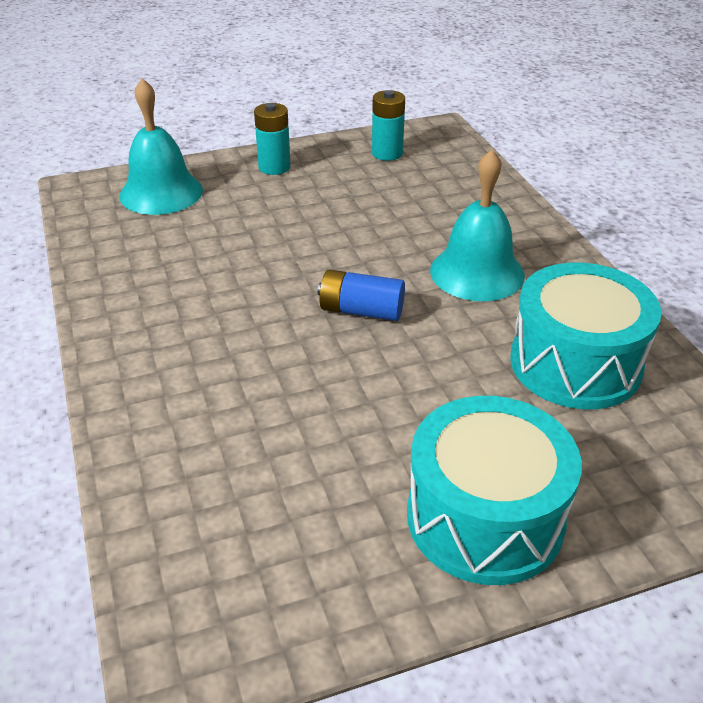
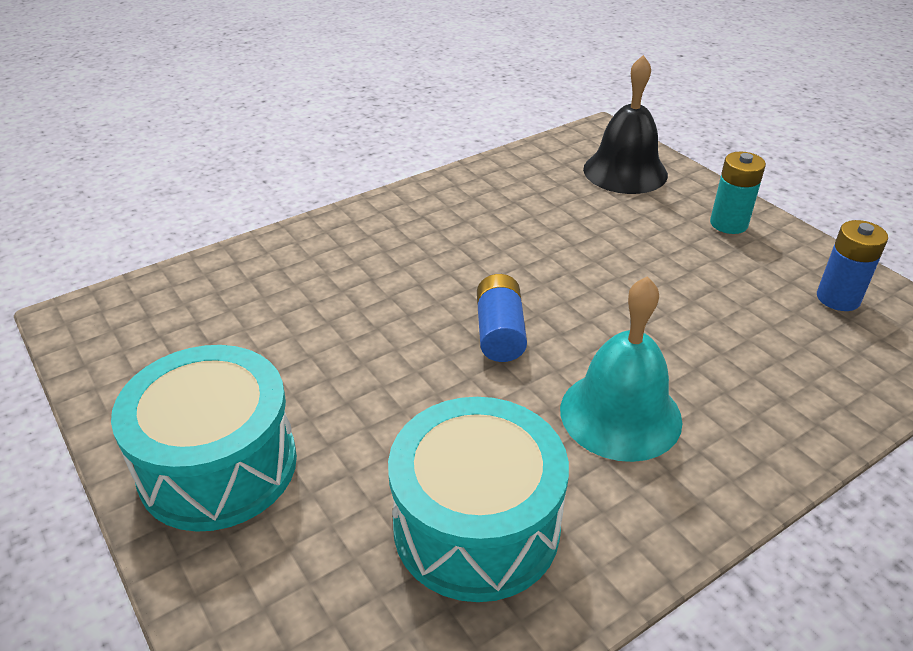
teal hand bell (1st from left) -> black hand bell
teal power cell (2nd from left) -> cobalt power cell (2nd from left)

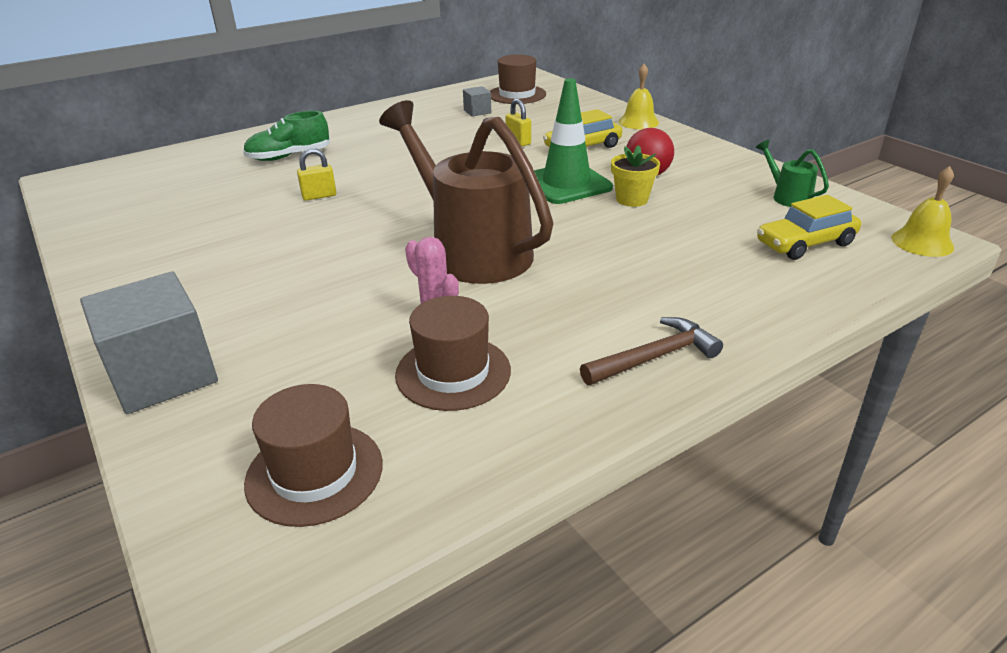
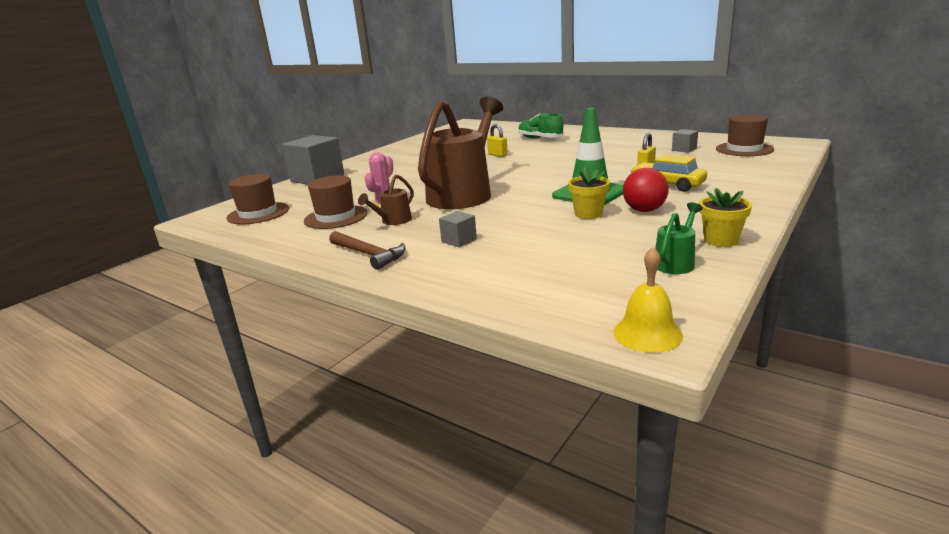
yellow hand bell (1st from left) -> none
yellow automobile (2nd from left) -> none
none -> russet watering pot (1st from left)
none -> ash-grey solid cube (2nd from left)
none -> yellow flower pot (2nd from left)

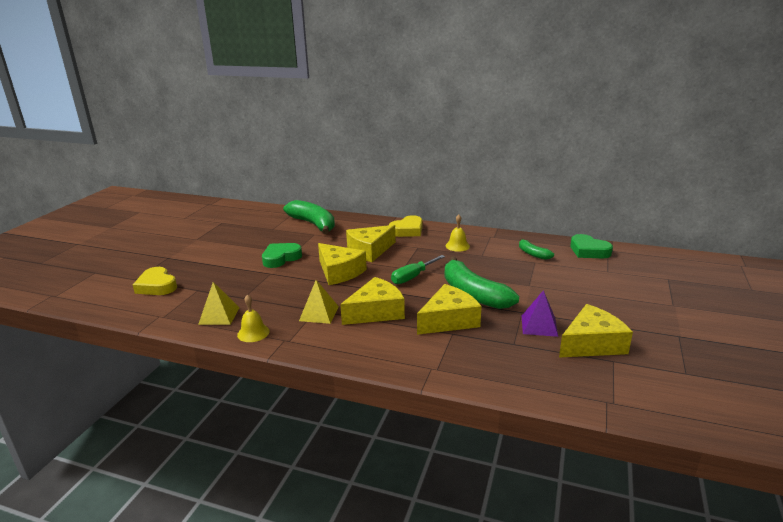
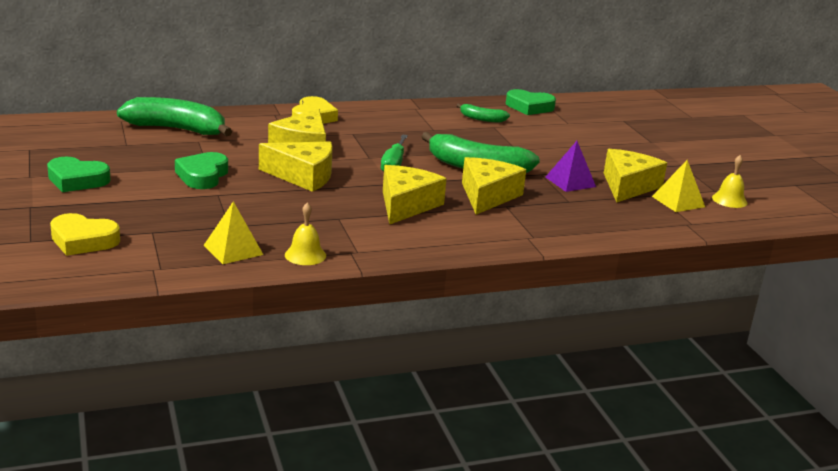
yellow pyramid shape (2nd from left), move
yellow hand bell (2nd from left), move
none -> emerald heart (1st from left)

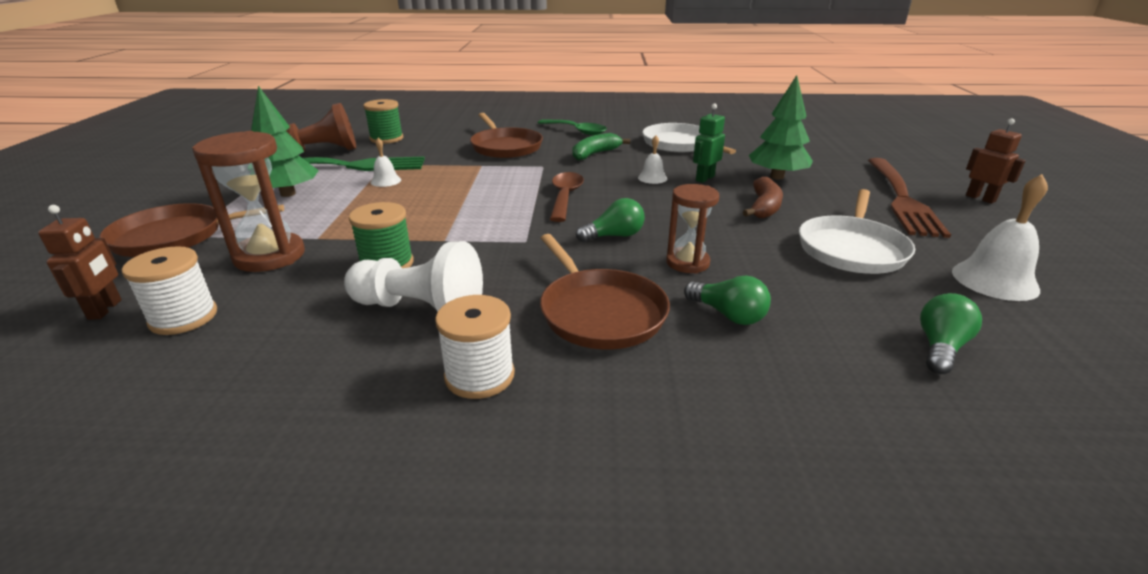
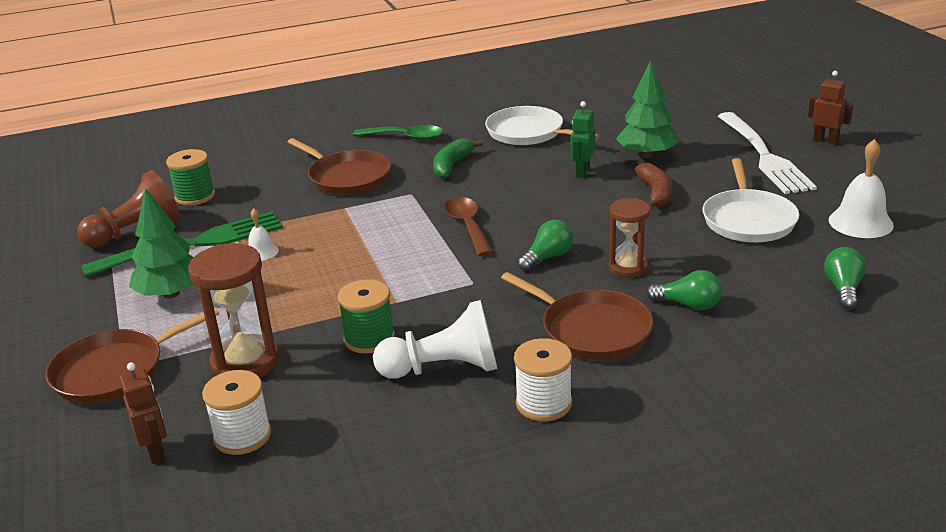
pure white hand bell (2nd from left) -> none
russet fork -> pure white fork

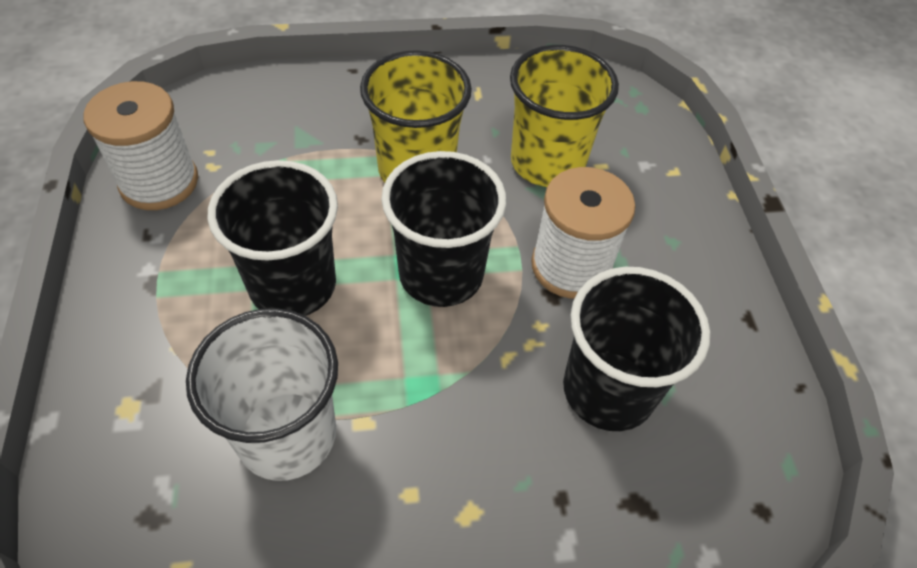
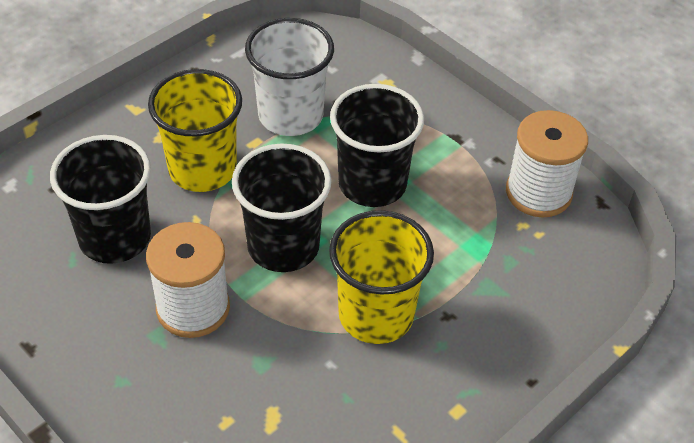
yellow beaker (2nd from left in the first image) -> yellow beaker (1st from left), move

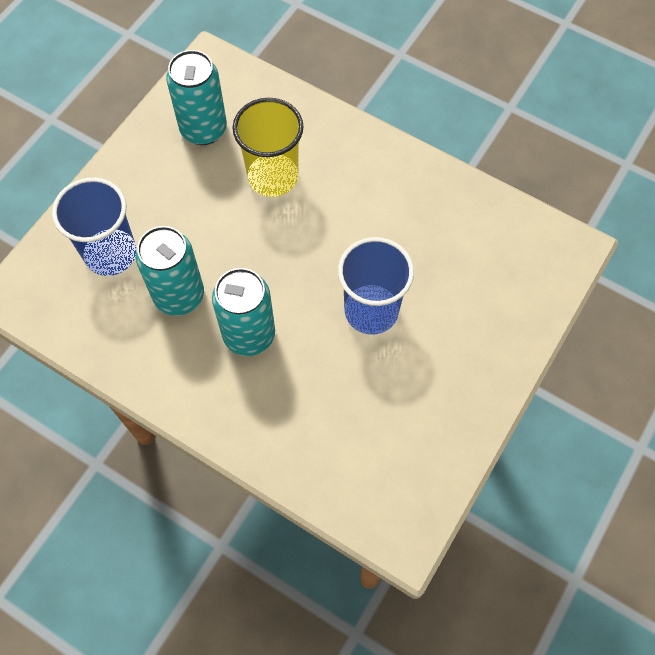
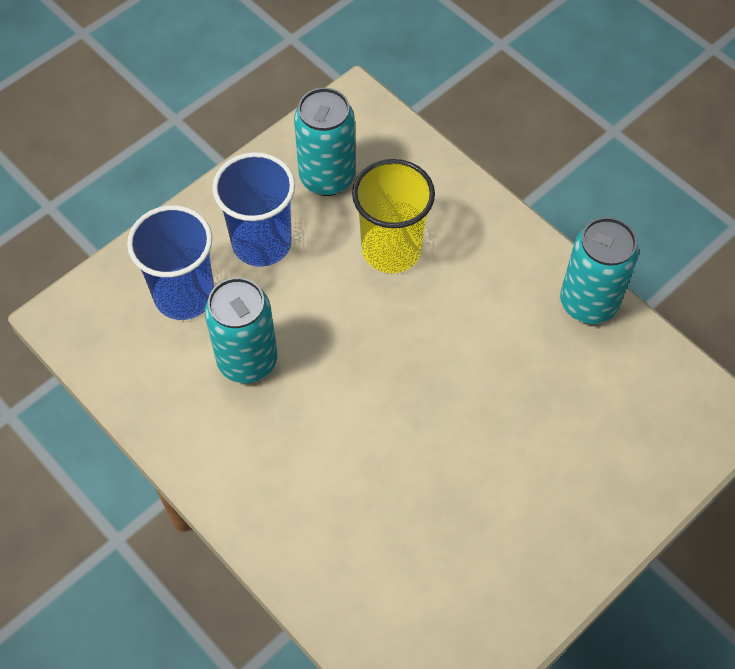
teal can (3rd from left), move
cobalt beaker (2nd from left), move

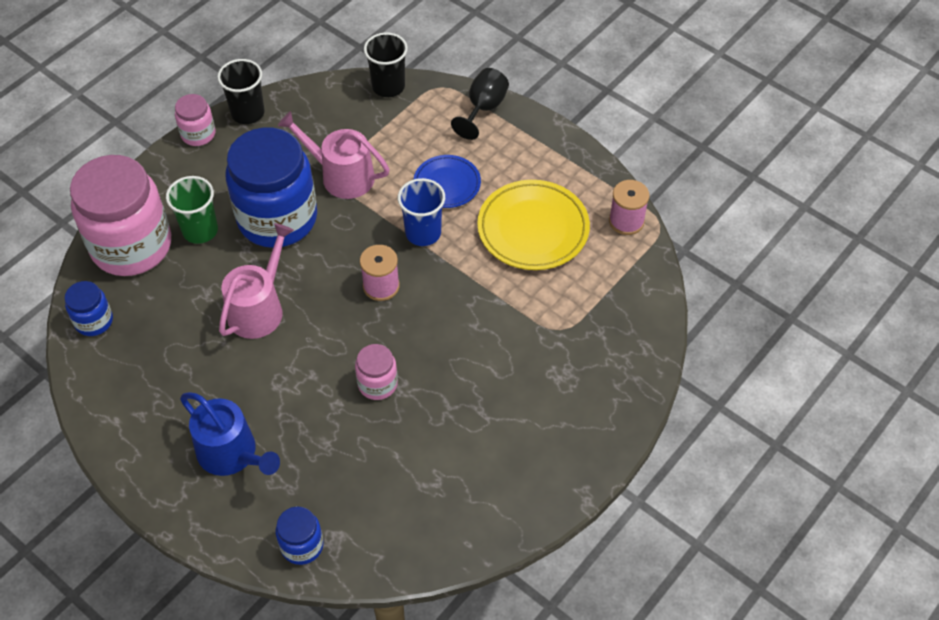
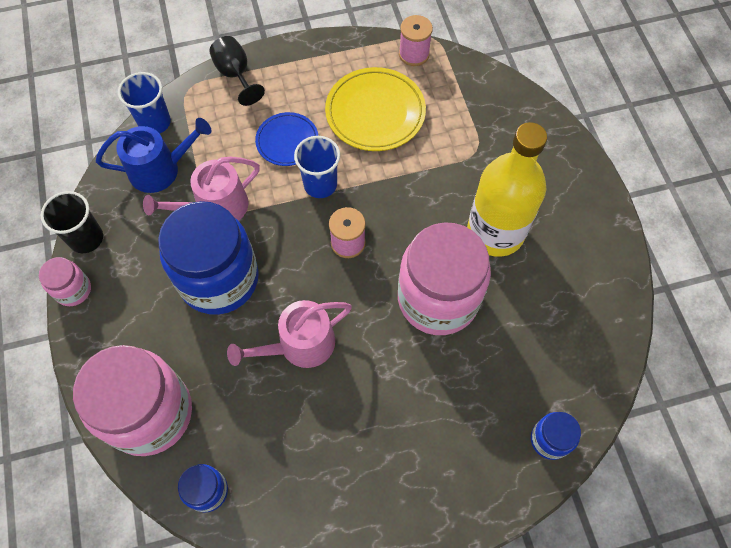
emerald beaker -> none
cobalt watering pot, move
pink watering pot (1st from left in the first image) -> pink watering pot (2nd from left), 90 degrees counterclockwise
pink jam jar (3rd from left), x2.19
black beaker (2nd from left) -> cobalt beaker (1st from left)
none -> yellow drink bottle

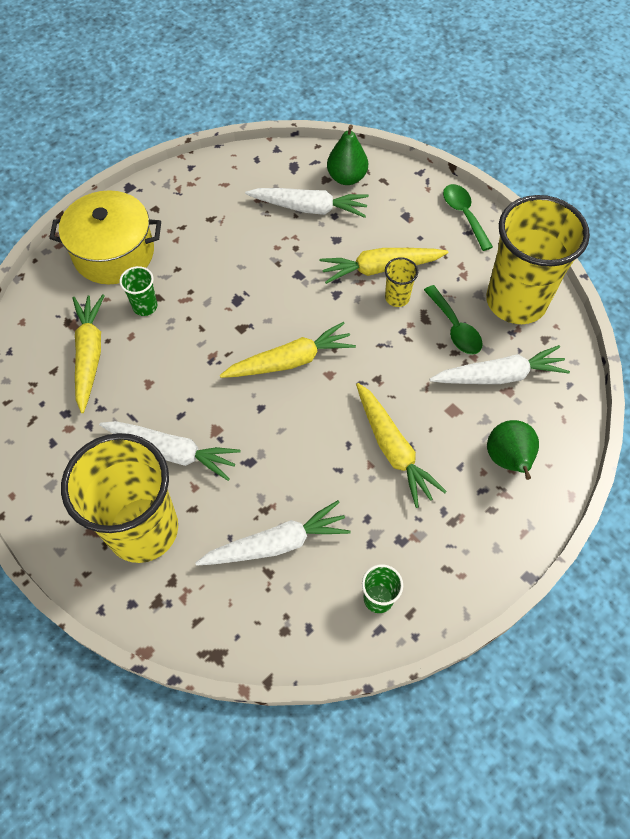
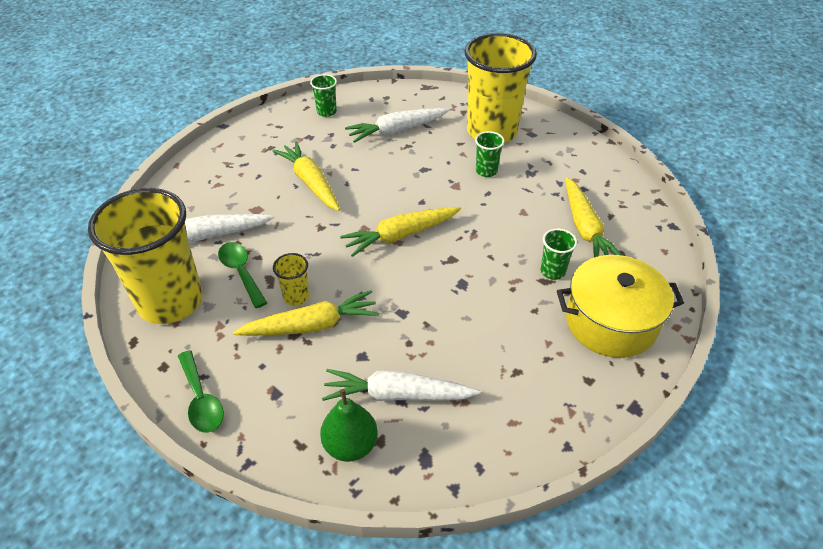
pure white carrot (1st from left) -> emerald beaker (2nd from left)
emerald pear fruit (2nd from left) -> none

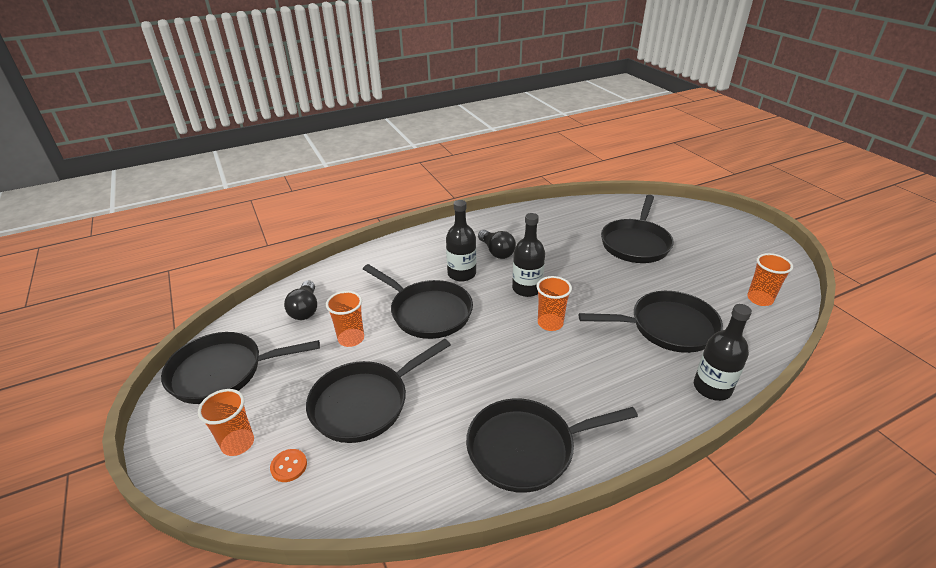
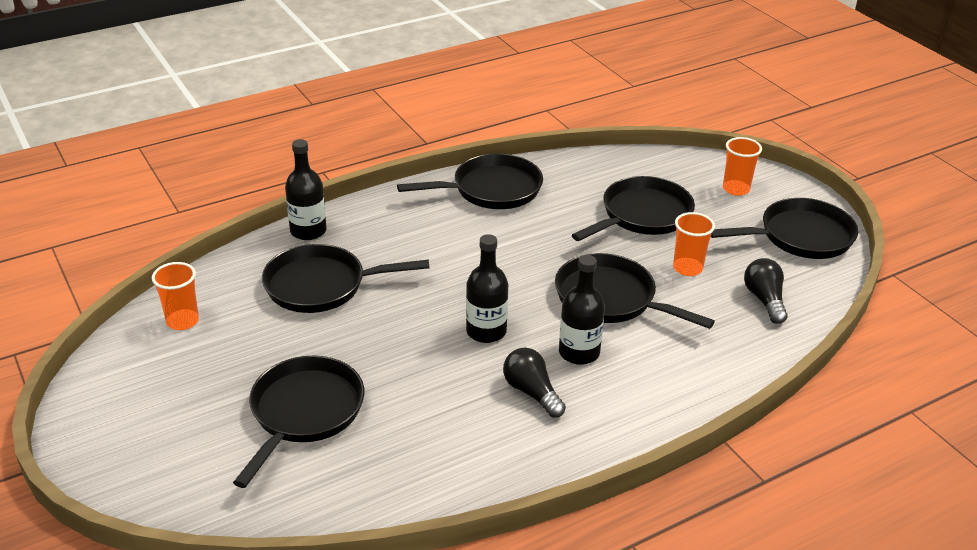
bright orange shirt button -> none
bright orange beaker (3rd from left) -> none

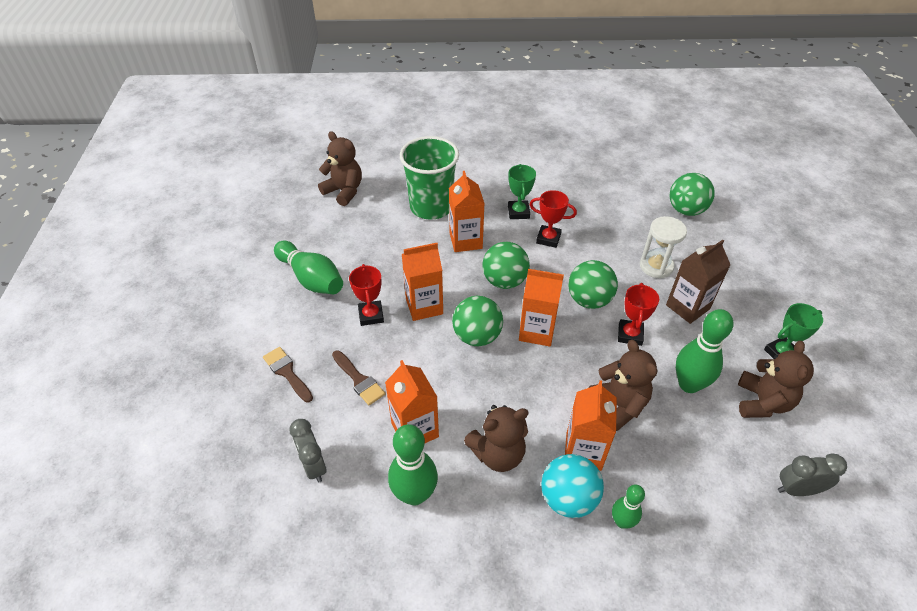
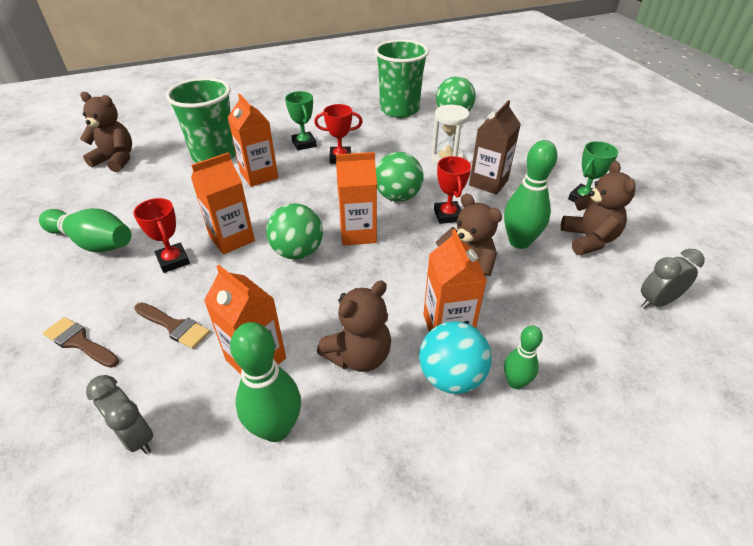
emerald play ball (2nd from left) -> none
none -> emerald beaker (2nd from left)

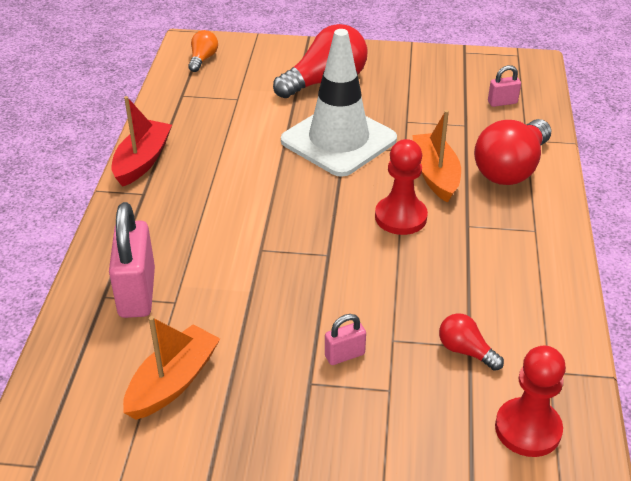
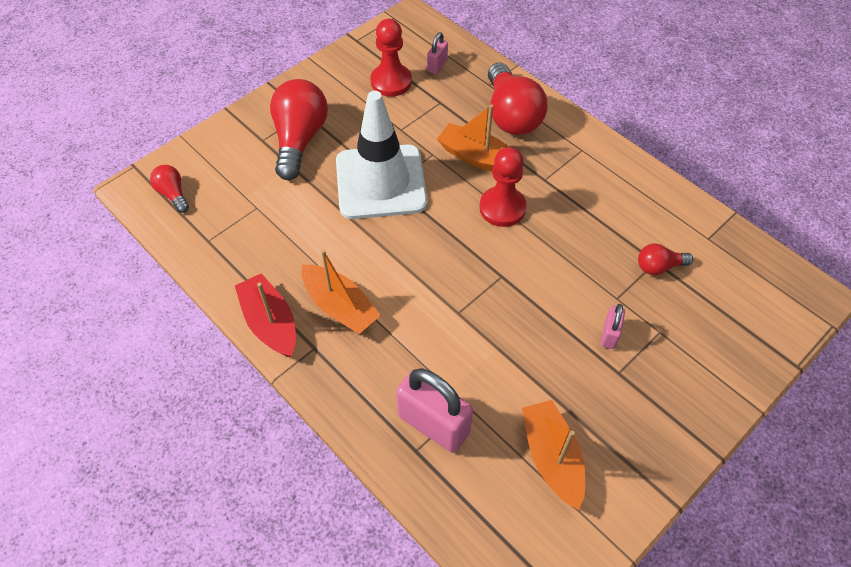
bright orange light bulb -> red light bulb (1st from left)
red game pawn (2nd from left in the first image) -> red game pawn (1st from left), move
none -> bright orange boat (1st from left)

